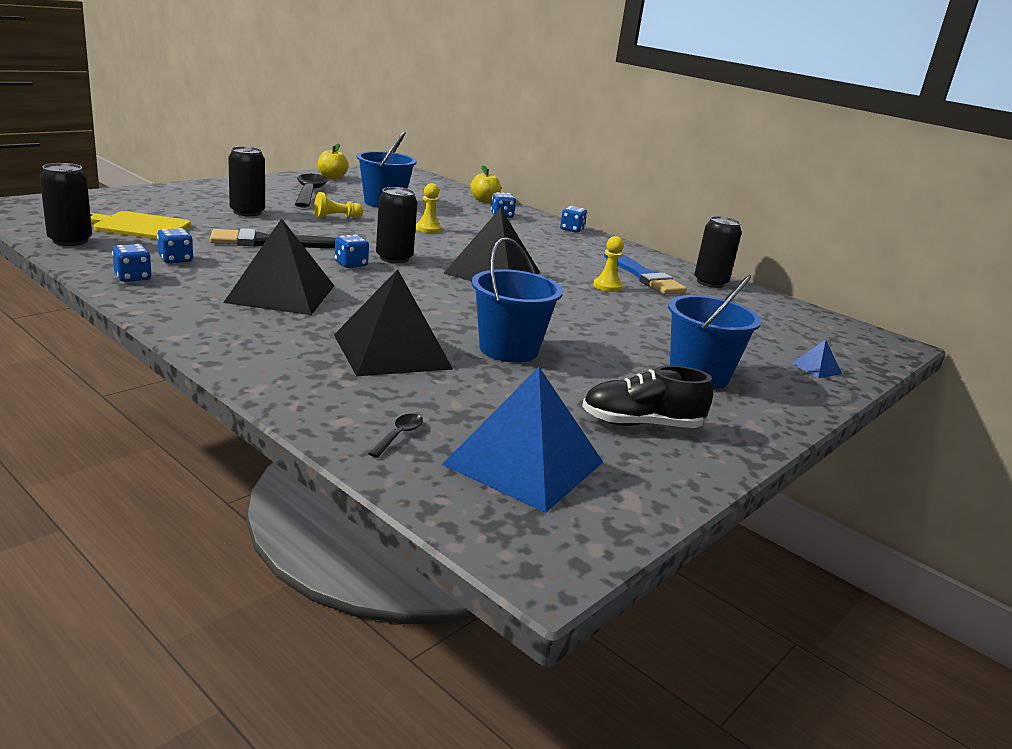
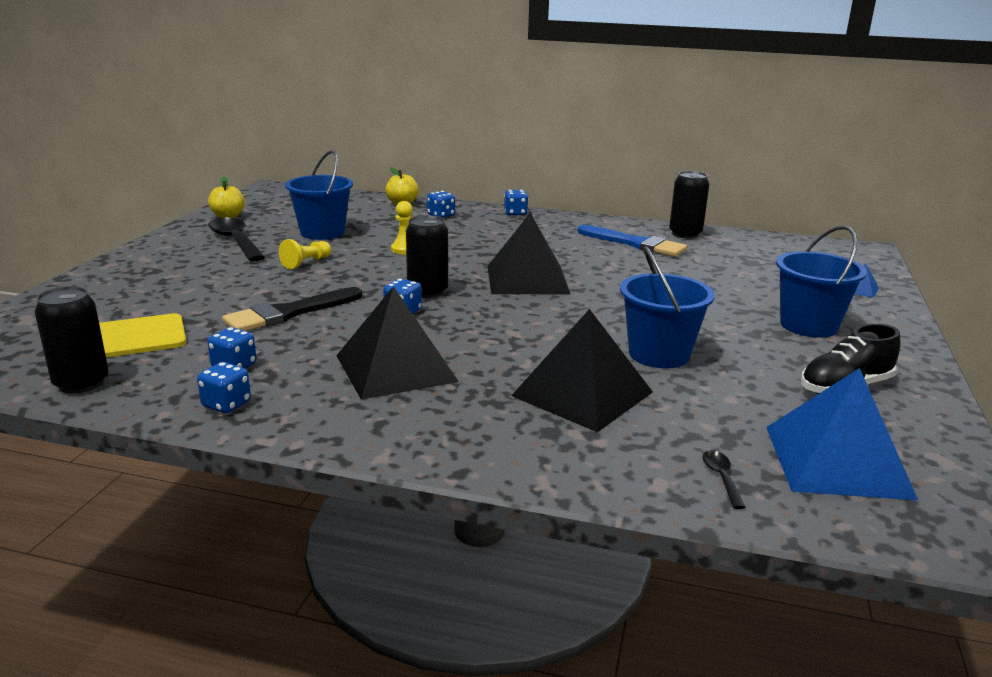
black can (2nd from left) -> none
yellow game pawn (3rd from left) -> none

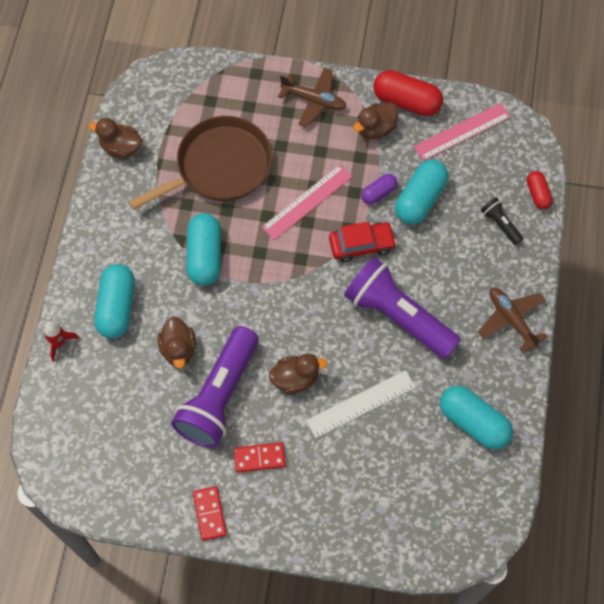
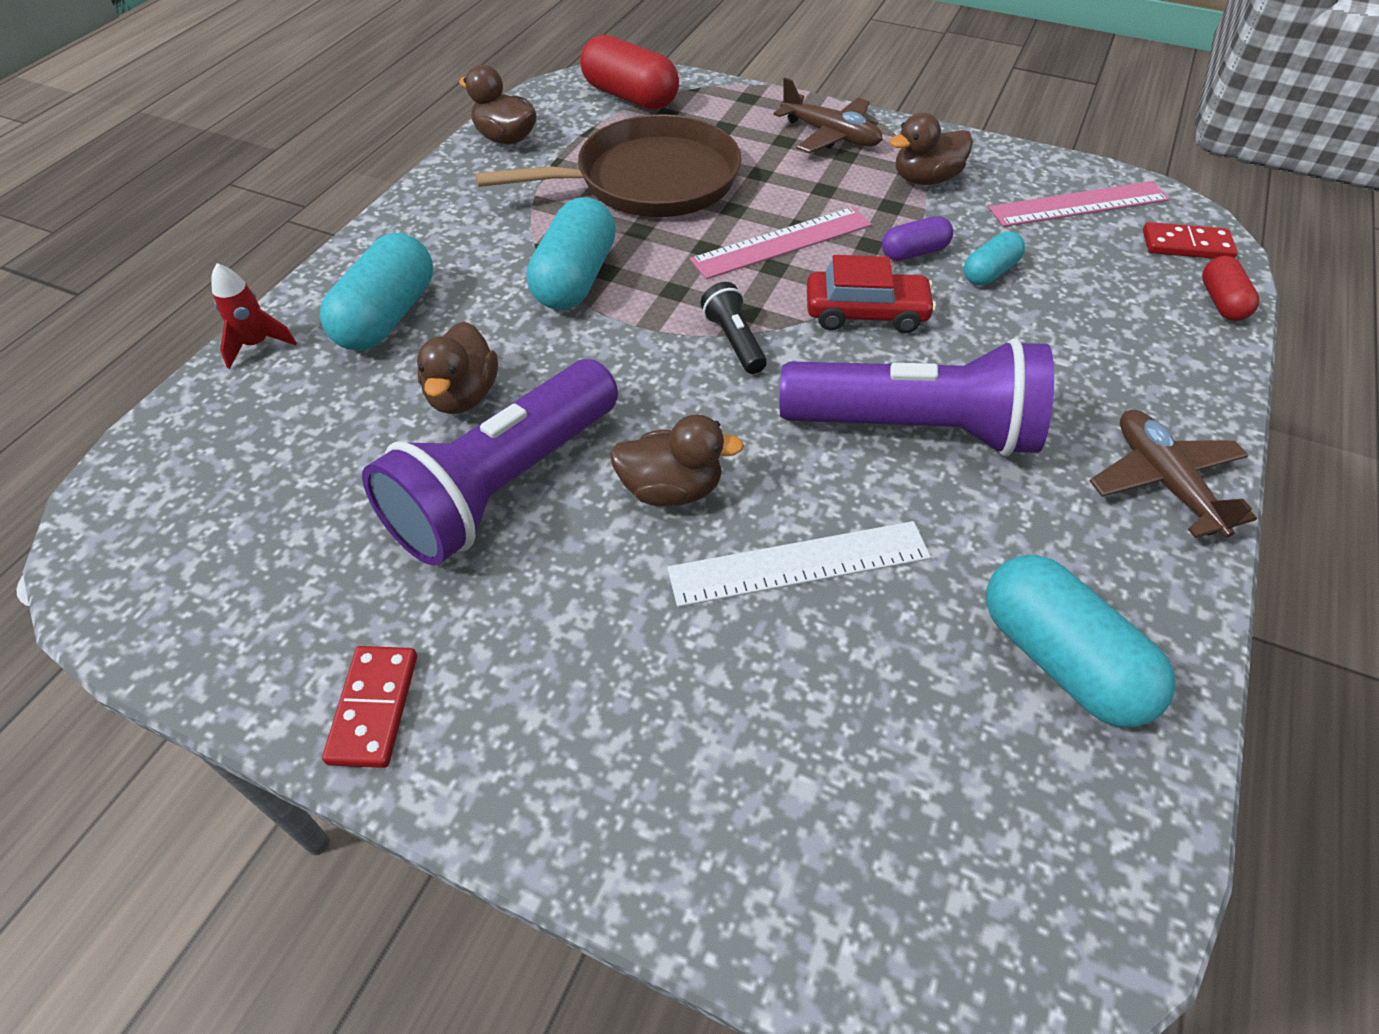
red domino tile (2nd from left), move
royal purple torch (2nd from left), 135 degrees clockwise
red capsule (1st from left), move
teal capsule (3rd from left), x0.56
black torch, move

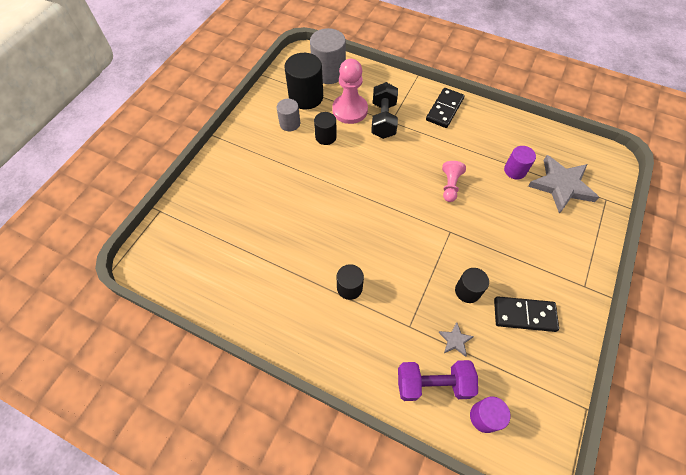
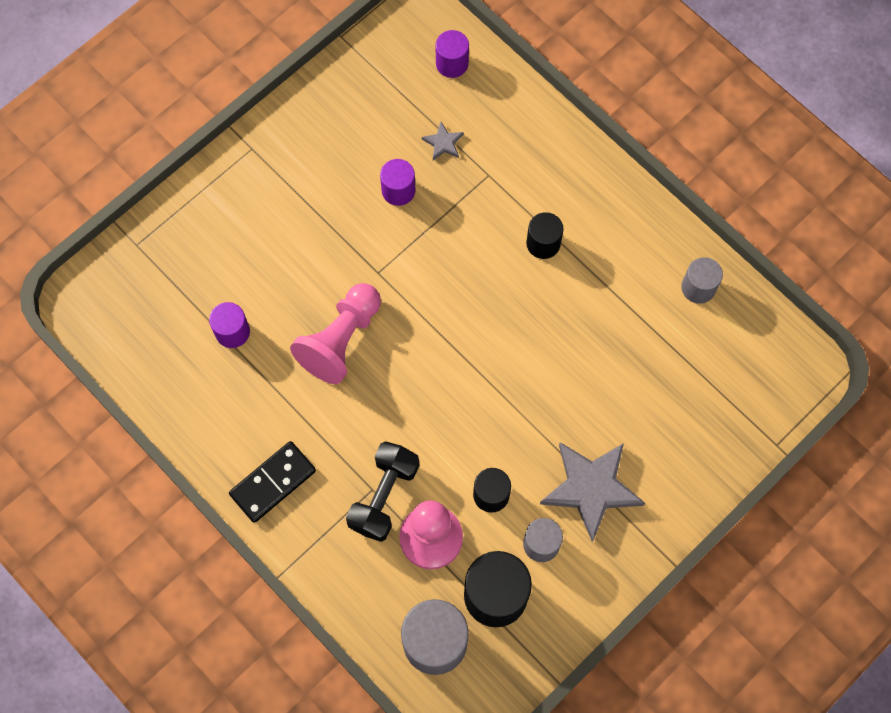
royal purple free weight -> none
pink game pawn (2nd from left in the first image) -> pink game pawn (1st from left), x1.72
black cylinder shape (4th from left) -> royal purple cylinder shape (2nd from left)
black domino tile (2nd from left) -> none
ash-grey star (2nd from left), move
none -> ash-grey cylinder shape (3rd from left)

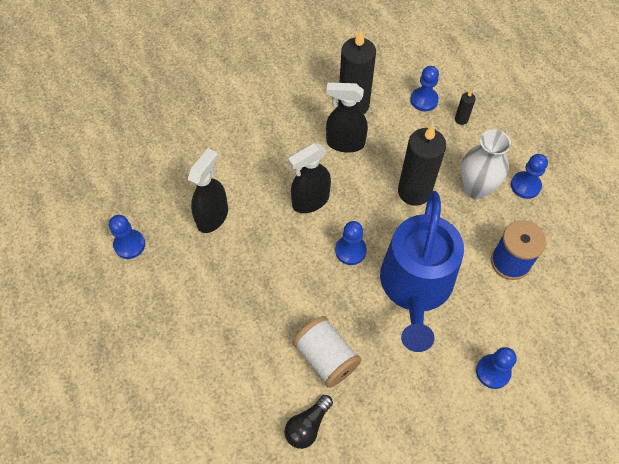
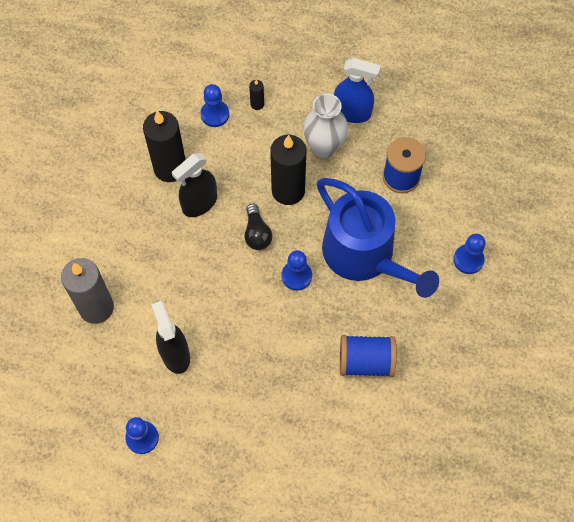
black light bulb, move
black spray bottle (2nd from left) -> none
pure white bobbin -> cobalt bobbin (1st from left)
cobalt game pawn (5th from left) -> cobalt spray bottle
none -> ash-grey pillar candle

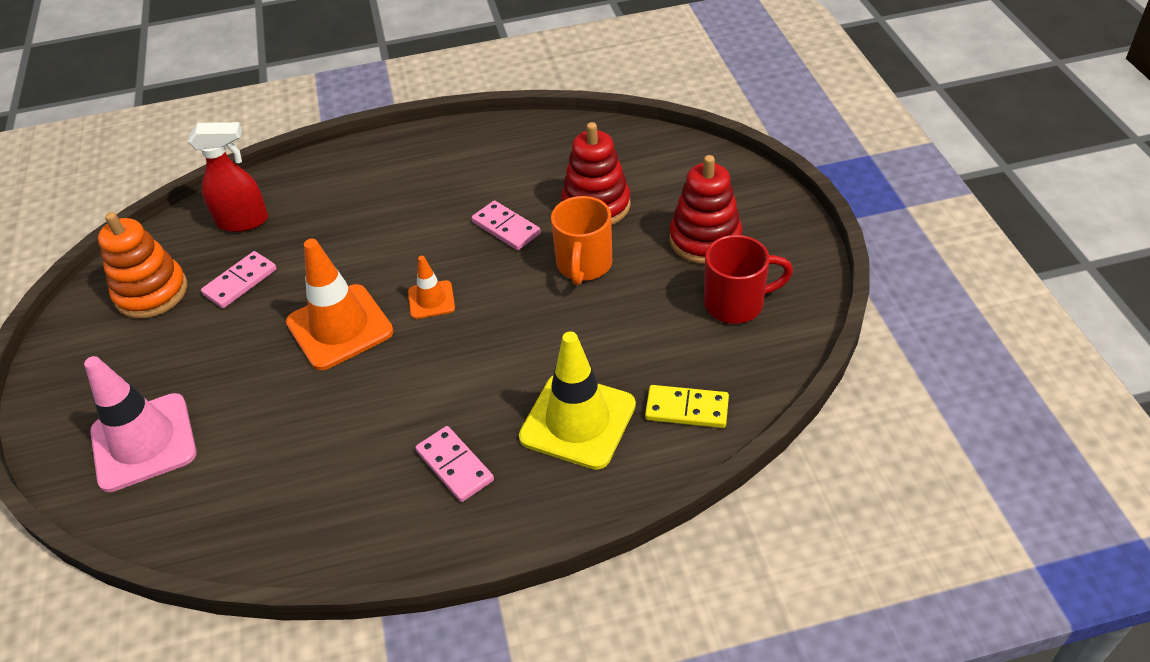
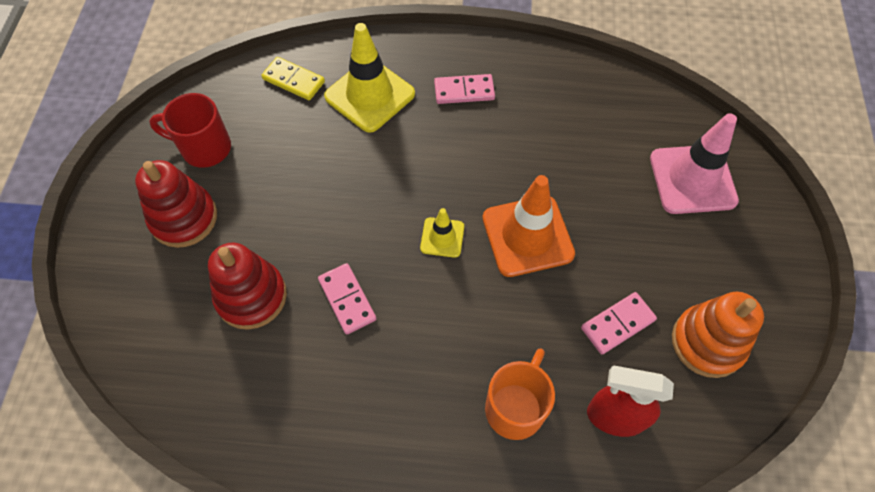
bright orange safety cone (2nd from left) -> yellow safety cone (2nd from left)
pink domino tile (2nd from left), 75 degrees counterclockwise
bright orange coffee mug, move

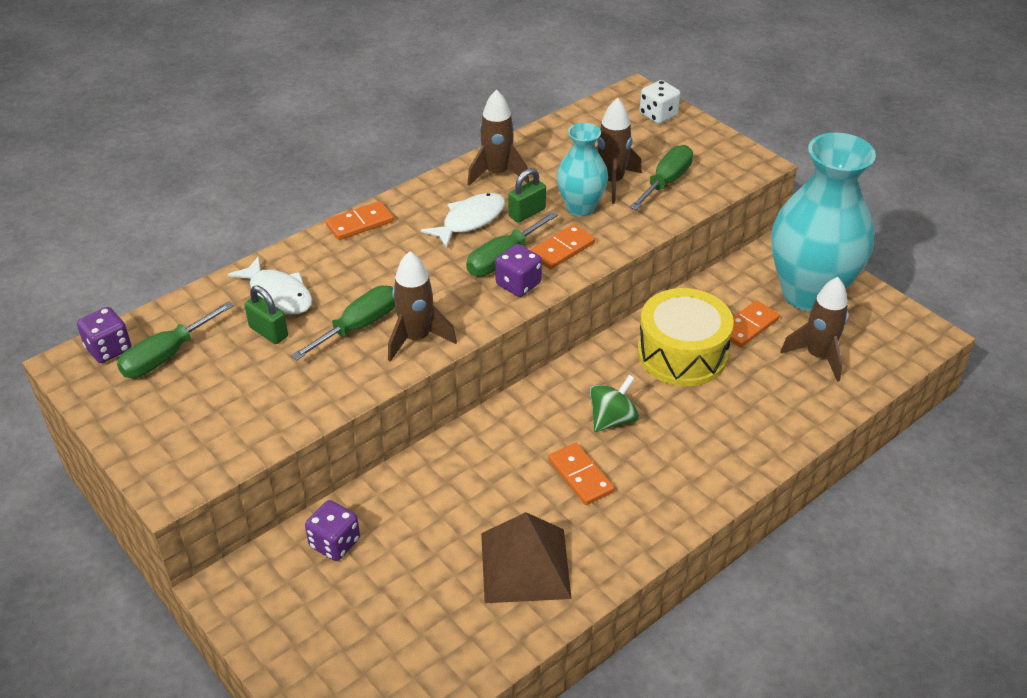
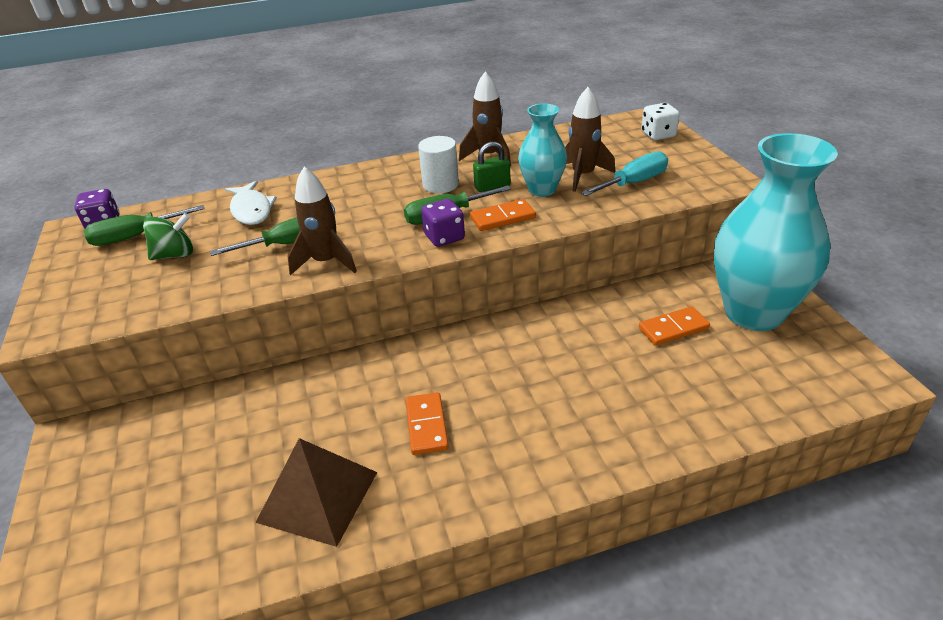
emerald small lock (1st from left) -> none
royal purple dice (2nd from left) -> none
bright orange domino tile (1st from left) -> none
pure white fish figure (2nd from left) -> pure white cylinder shape
emerald whirligig, move
emerald hand screwdriver (4th from left) -> teal hand screwdriver
yellow snare drum -> none
russet toy rocket (4th from left) -> none

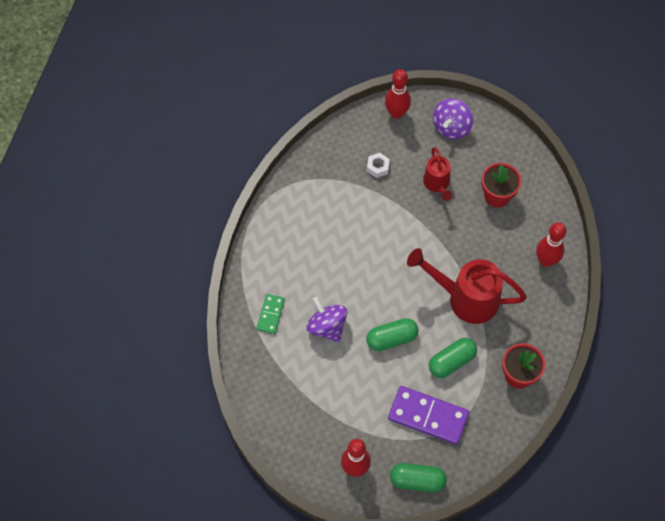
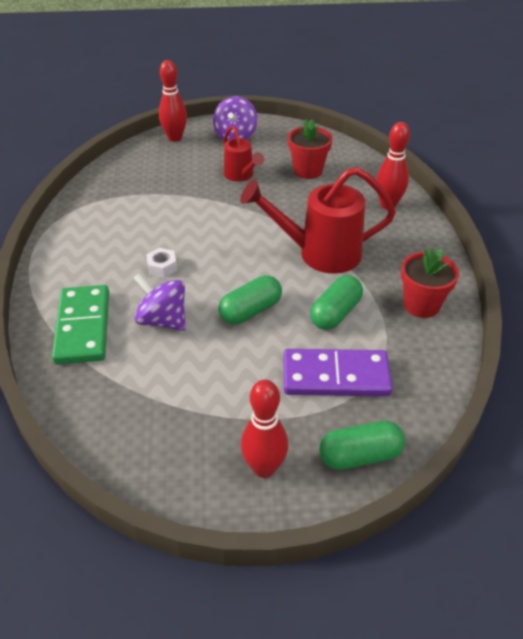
emerald domino tile, x1.82
pure white hex nut, move

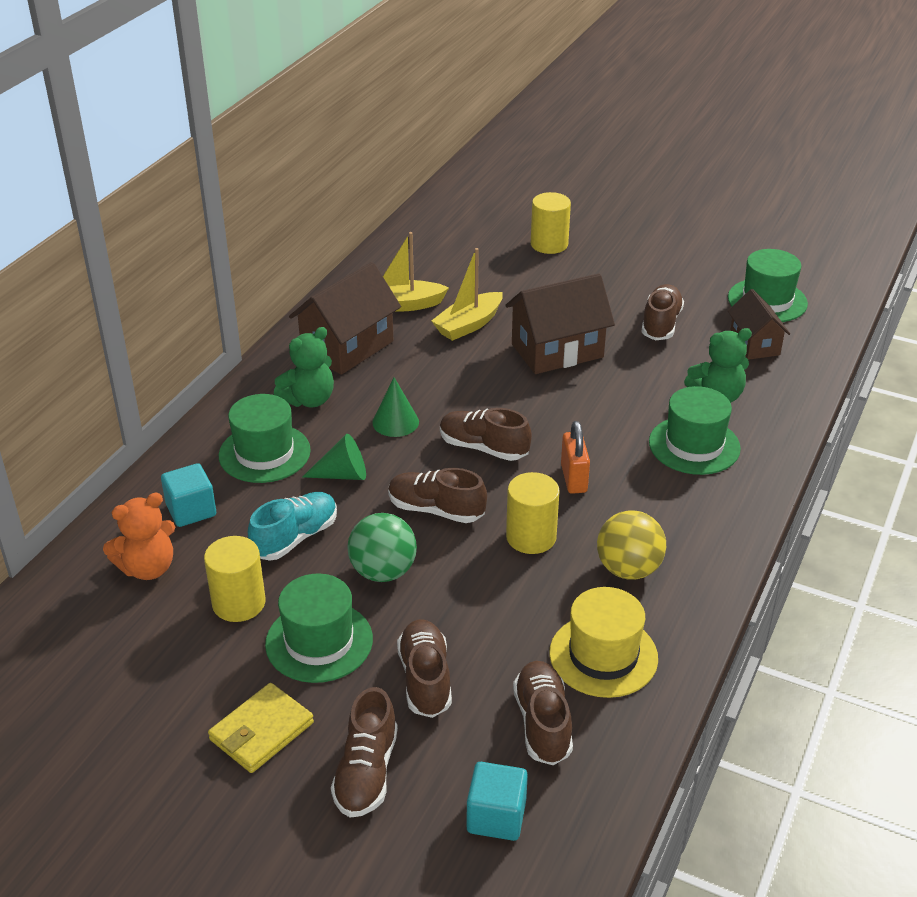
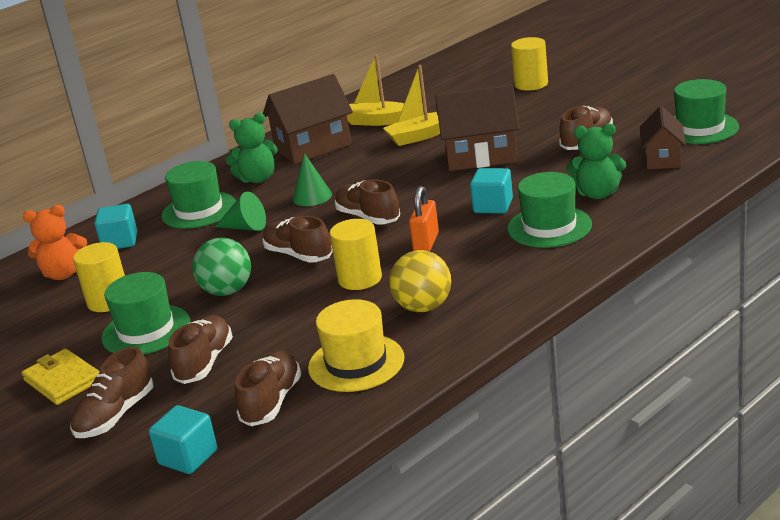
yellow card wallet, 75 degrees clockwise
teal sneaker -> none
none -> teal solid cube (3rd from left)

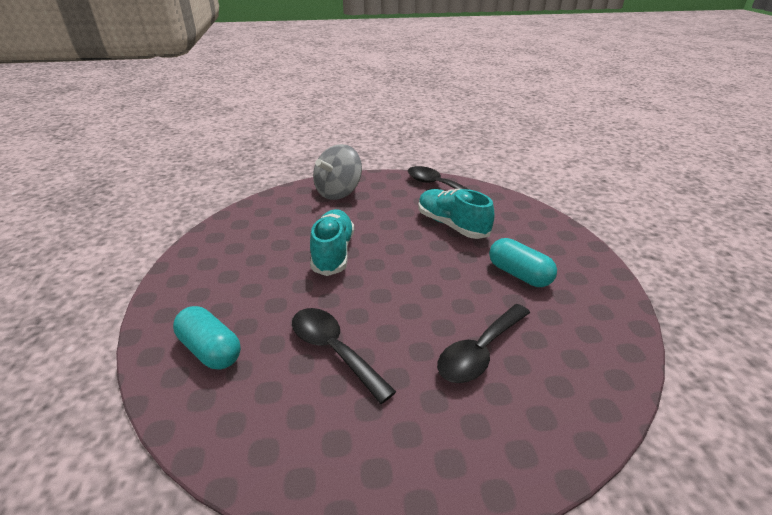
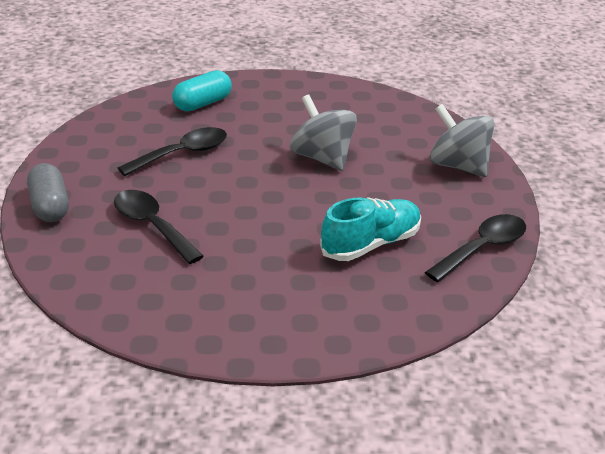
teal sneaker (1st from left) -> ash-grey whirligig (1st from left)
teal capsule (2nd from left) -> none
none -> ash-grey capsule

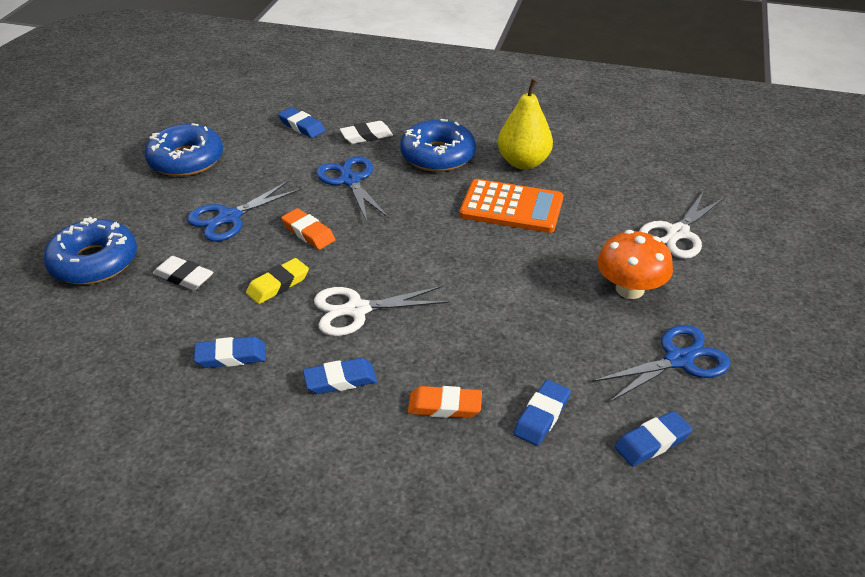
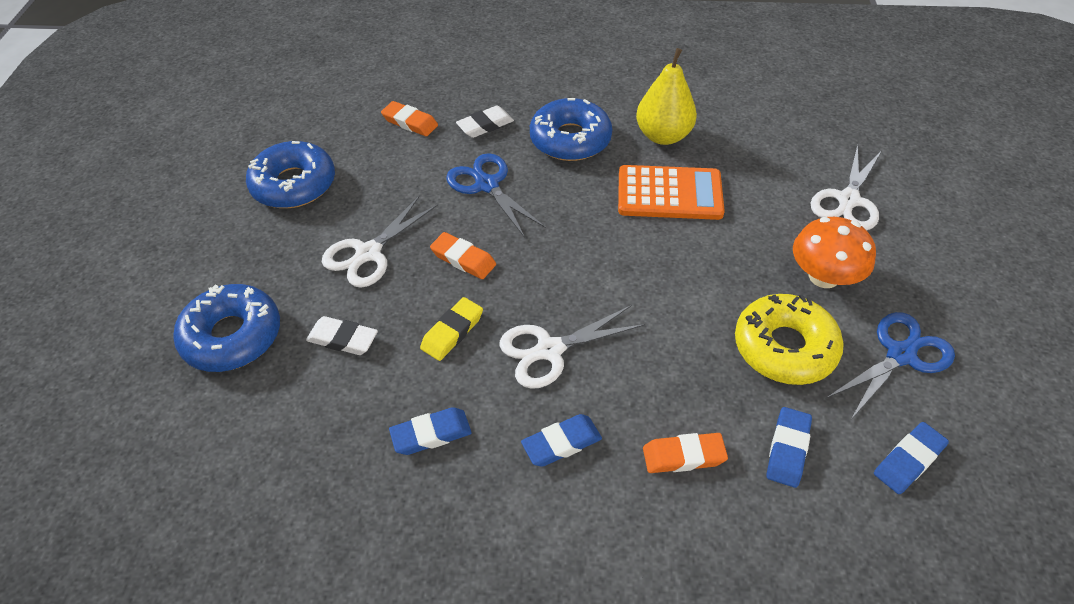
cobalt pair of scissors (1st from left) -> pure white pair of scissors (1st from left)
cobalt eraser (2nd from left) -> bright orange eraser (1st from left)
none -> yellow donut

